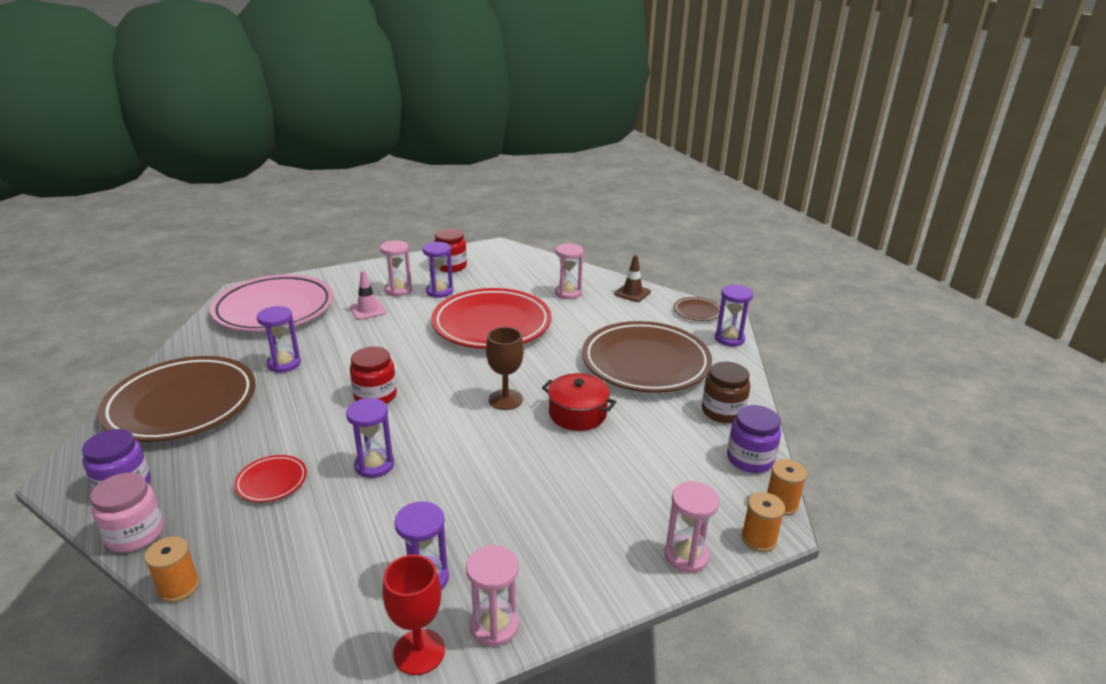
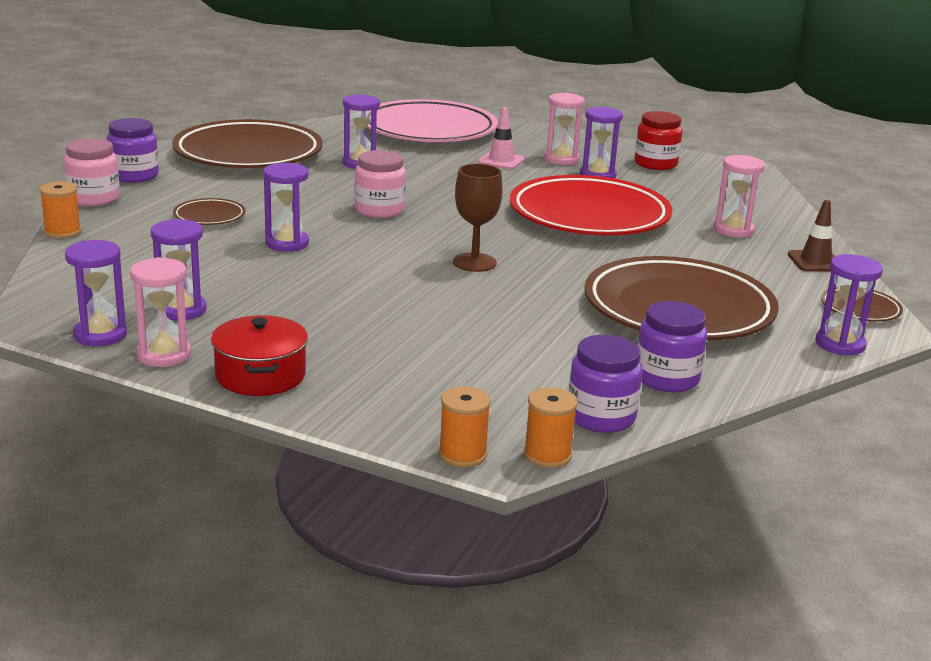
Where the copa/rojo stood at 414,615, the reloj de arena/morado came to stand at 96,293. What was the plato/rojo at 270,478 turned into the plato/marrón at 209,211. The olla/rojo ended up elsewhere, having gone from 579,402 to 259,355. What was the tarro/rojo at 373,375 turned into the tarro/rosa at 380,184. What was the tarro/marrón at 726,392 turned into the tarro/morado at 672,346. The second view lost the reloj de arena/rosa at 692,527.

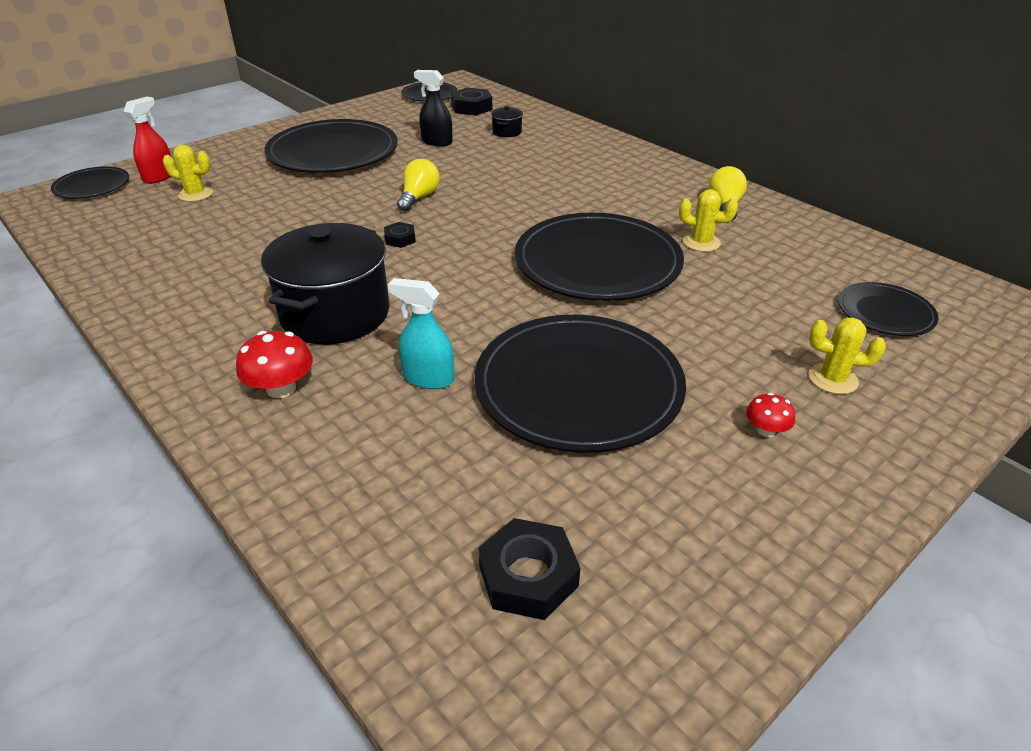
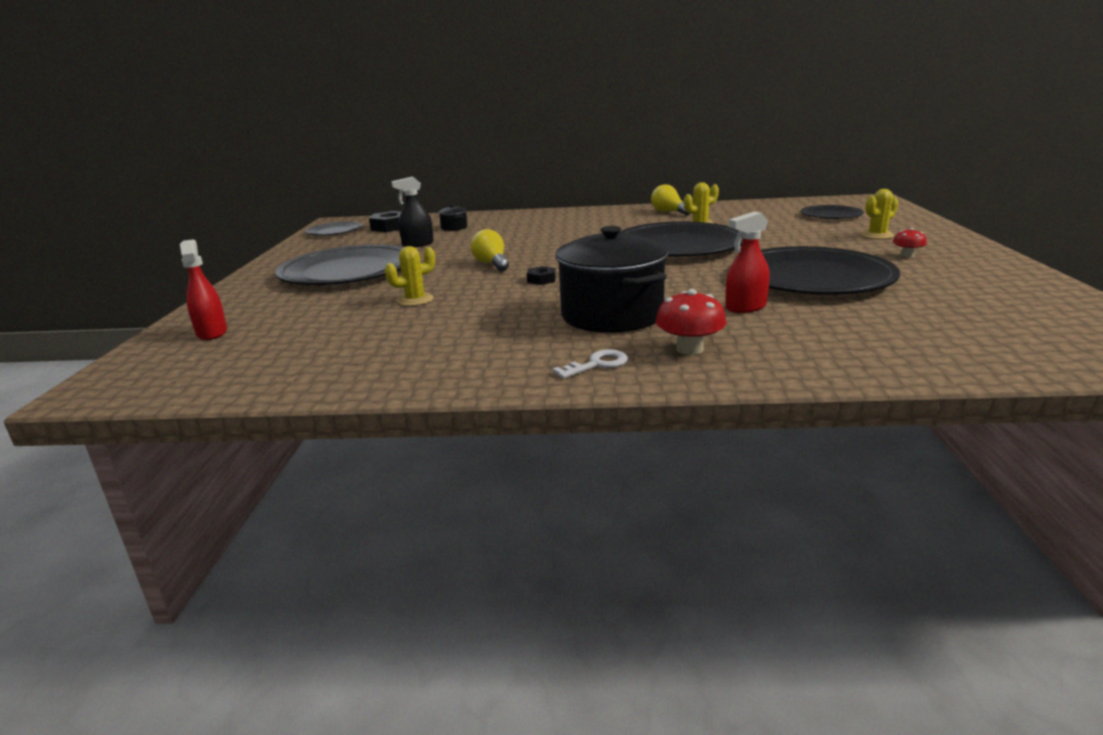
The cactus/amarillo ended up elsewhere, having gone from 188,173 to 410,276. The second view gained the llave/blanco at 590,364. What was the pulverizador/turquesa at 421,333 turned into the pulverizador/rojo at 747,262. The second view lost the plato/negro at 90,182. The second view lost the tuerca/negro at 529,569.

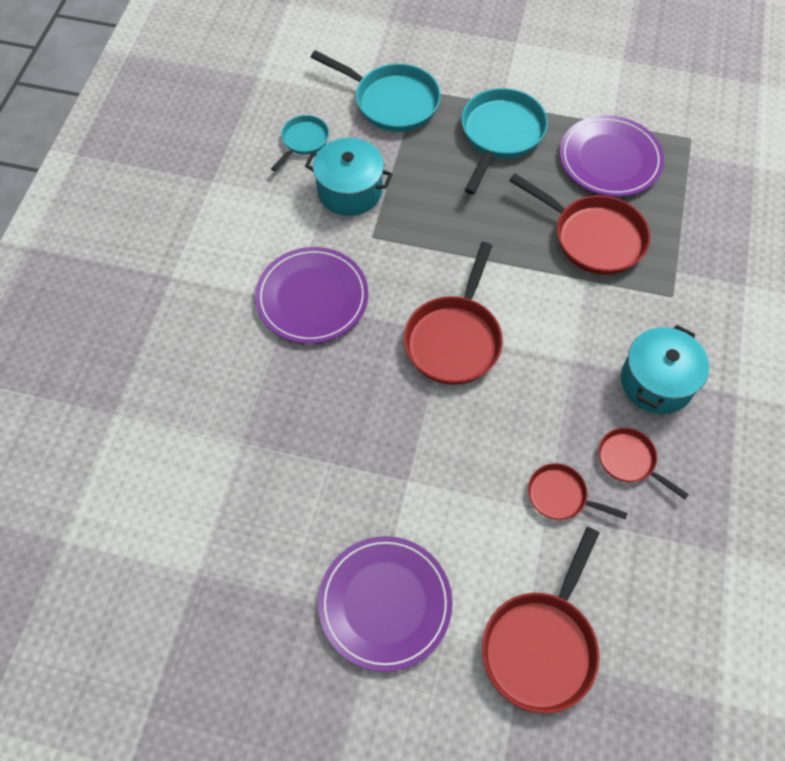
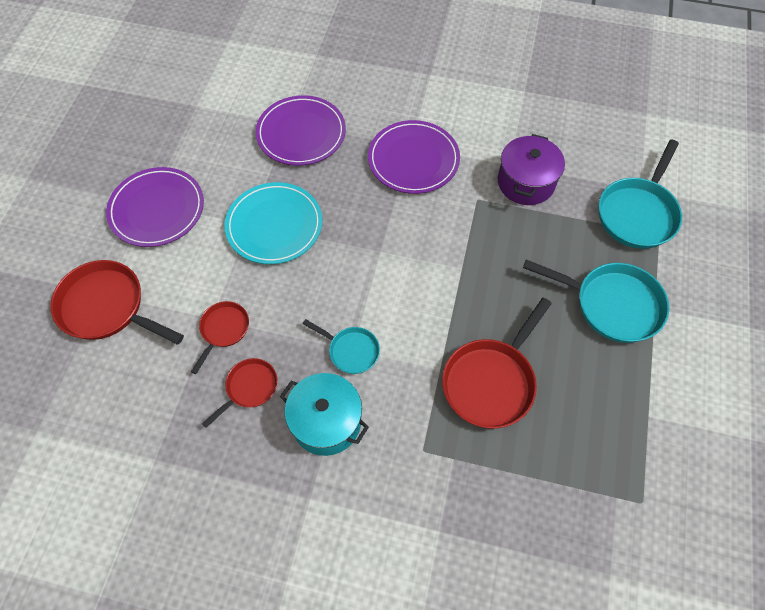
The second view gained the plato/turquesa at 273,223. The plato/morado ended up elsewhere, having gone from 612,156 to 301,130. The sartén/turquesa ended up elsewhere, having gone from 300,143 to 341,346. What was the olla/turquesa at 349,177 turned into the olla/morado at 531,169. The second view lost the sartén/rojo at 453,313.

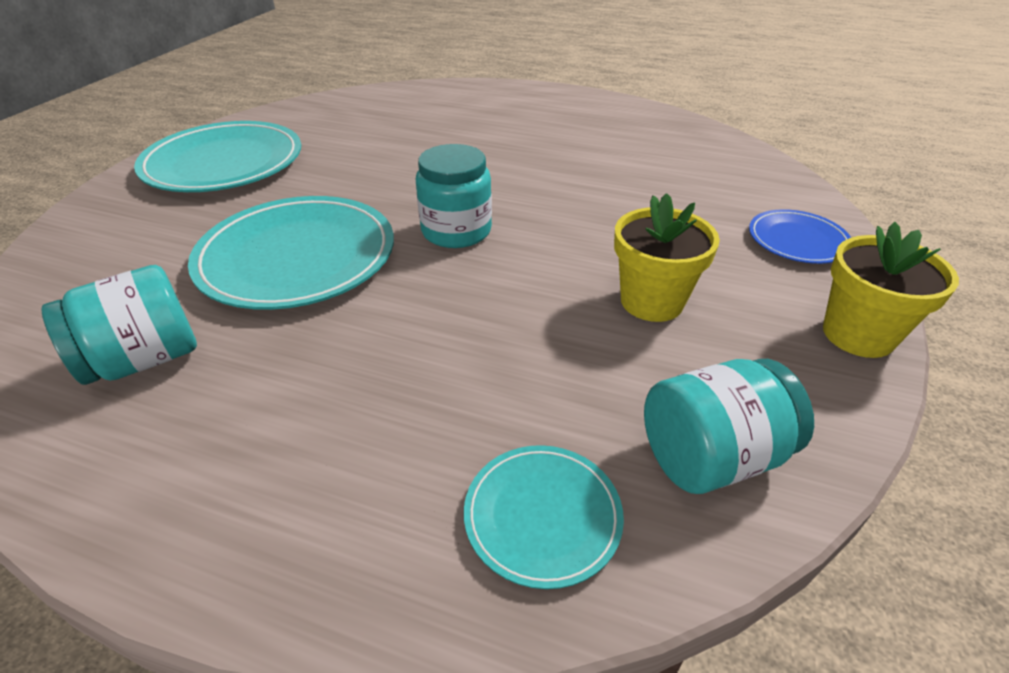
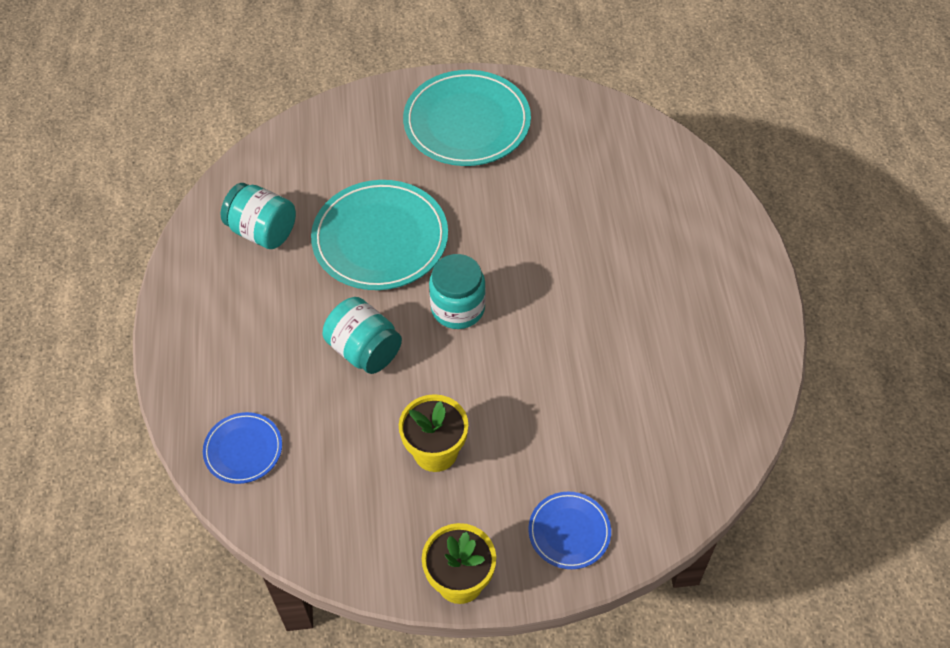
What was the plato/turquesa at 544,517 turned into the plato/azul at 242,448. The tarro/turquesa ended up elsewhere, having gone from 729,426 to 362,335.

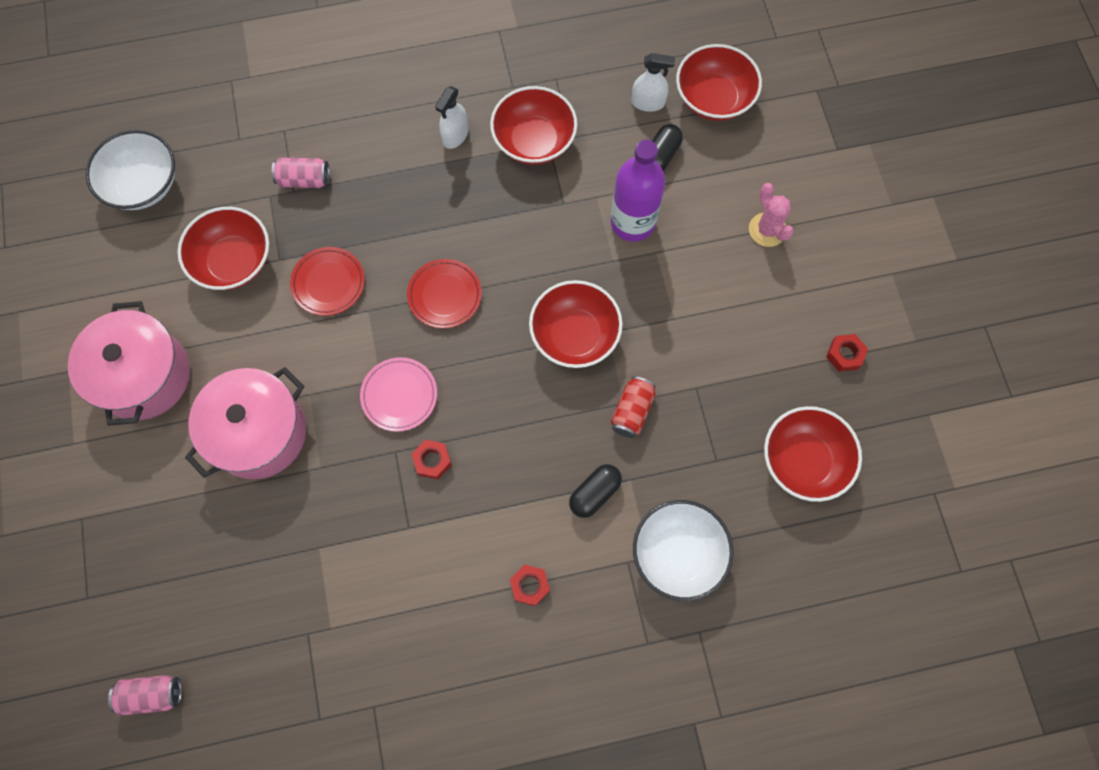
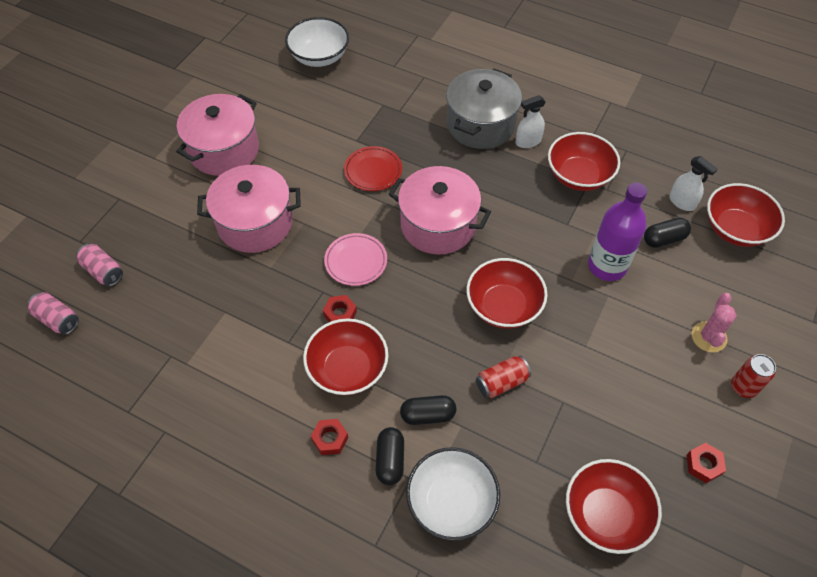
The lata/rosa ended up elsewhere, having gone from 301,173 to 99,265. The cuenco/rojo ended up elsewhere, having gone from 223,248 to 346,356. The second view gained the cápsula/negro at 390,456. Where the plato/rojo stood at 444,293, the olla/rosa came to stand at 440,210. The second view gained the olla/gris at 484,108. The second view gained the lata/rojo at 753,376.

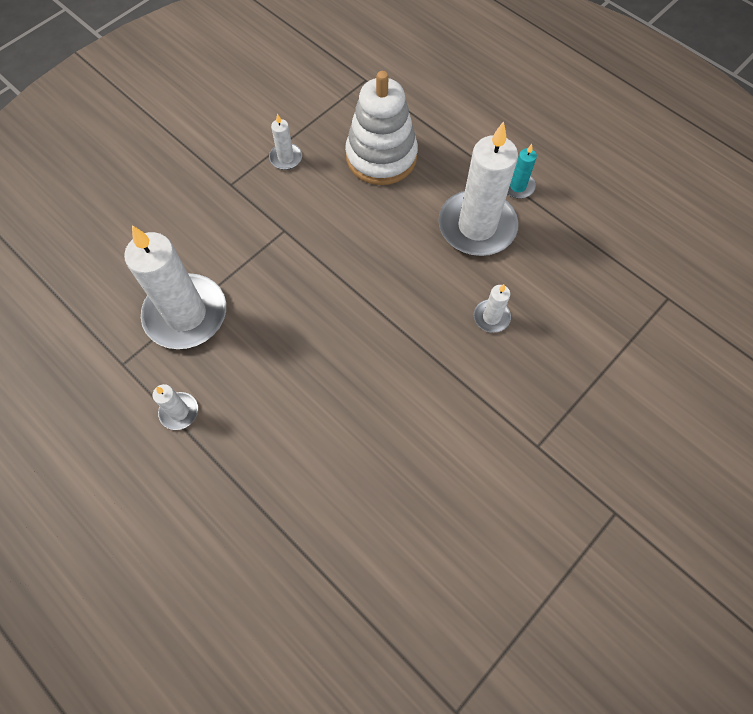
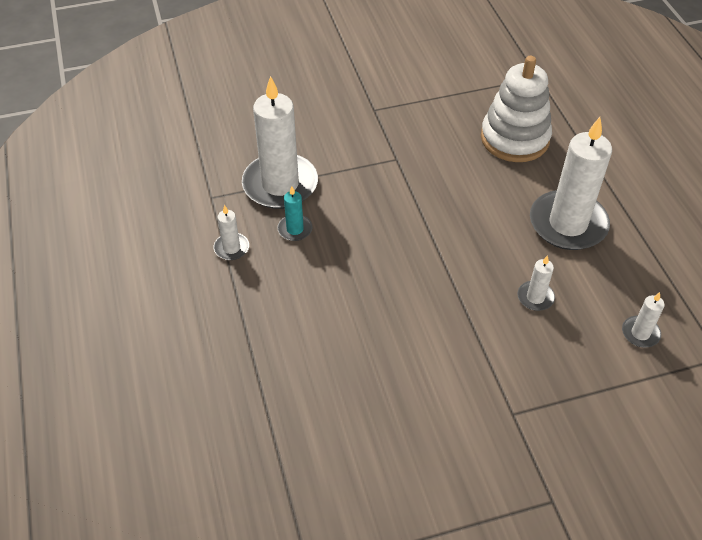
The vela/turquesa ended up elsewhere, having gone from 522,171 to 295,213. The vela/blanco ended up elsewhere, having gone from 285,142 to 643,319.

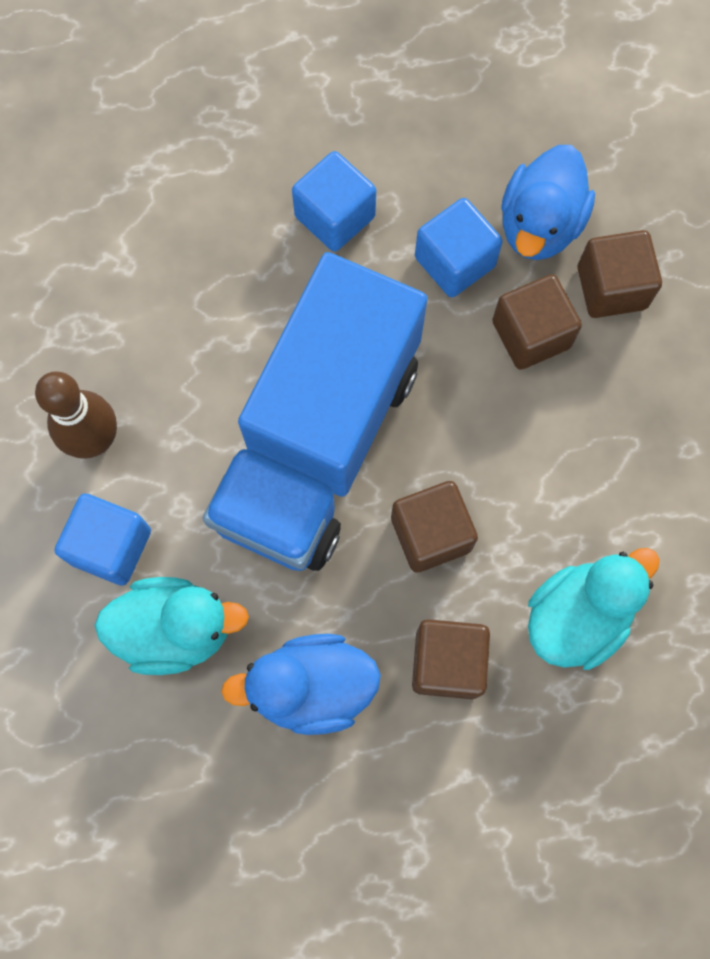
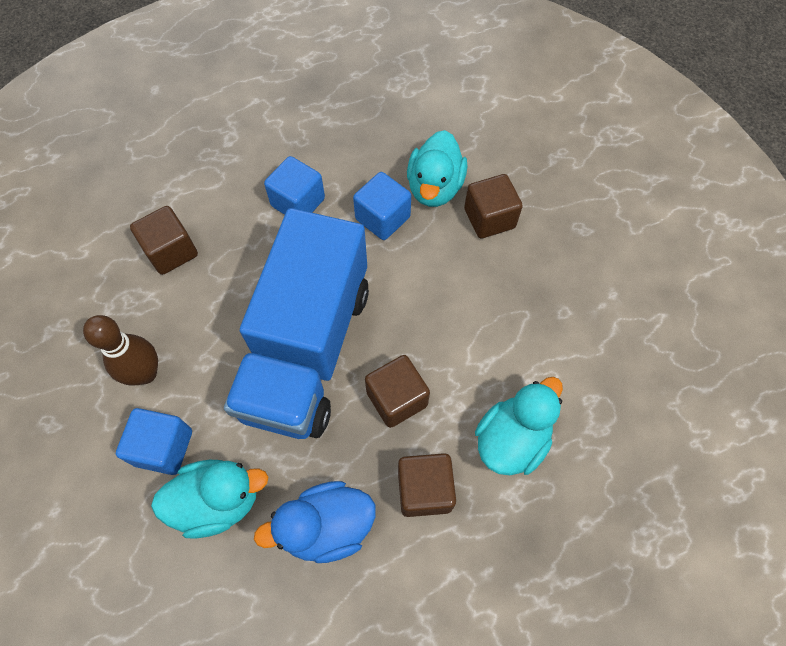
The cubo/marrón ended up elsewhere, having gone from 537,322 to 164,240. What was the pato/azul at 548,202 turned into the pato/turquesa at 437,168.

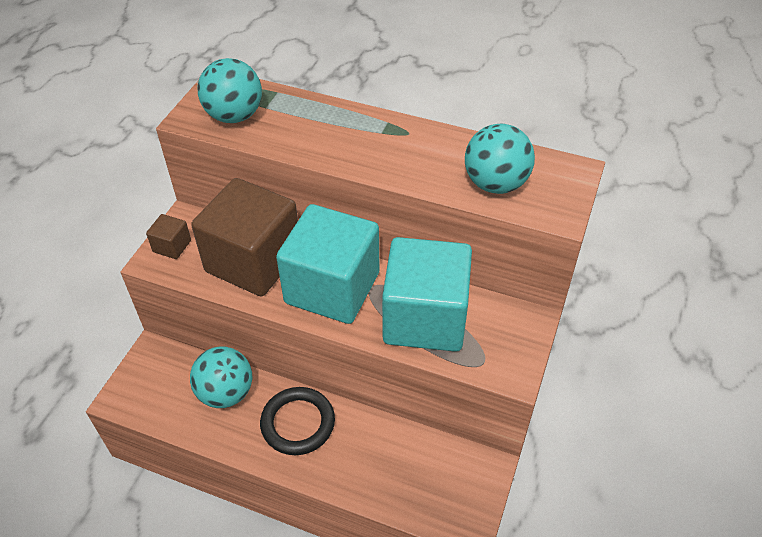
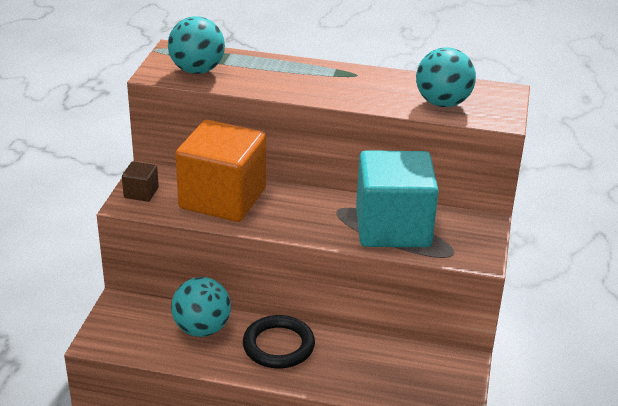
What was the cubo/marrón at 244,237 turned into the cubo/naranja at 220,171. The second view lost the cubo/turquesa at 328,264.

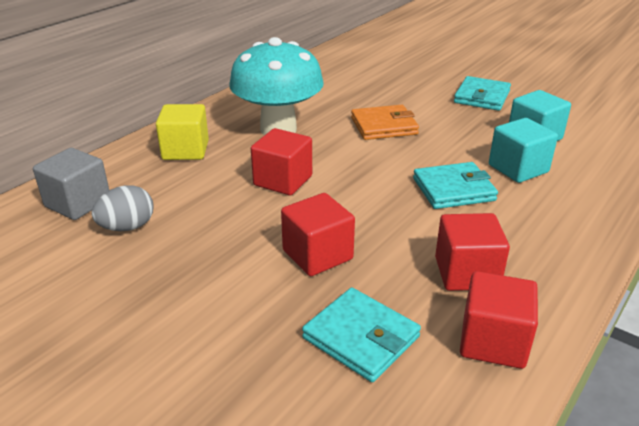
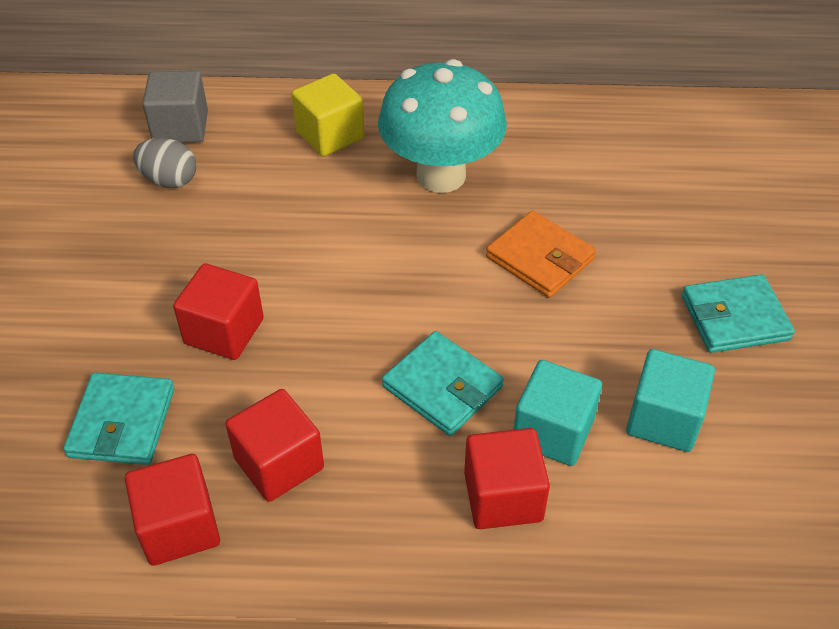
The cubo/rojo ended up elsewhere, having gone from 281,161 to 507,478.

